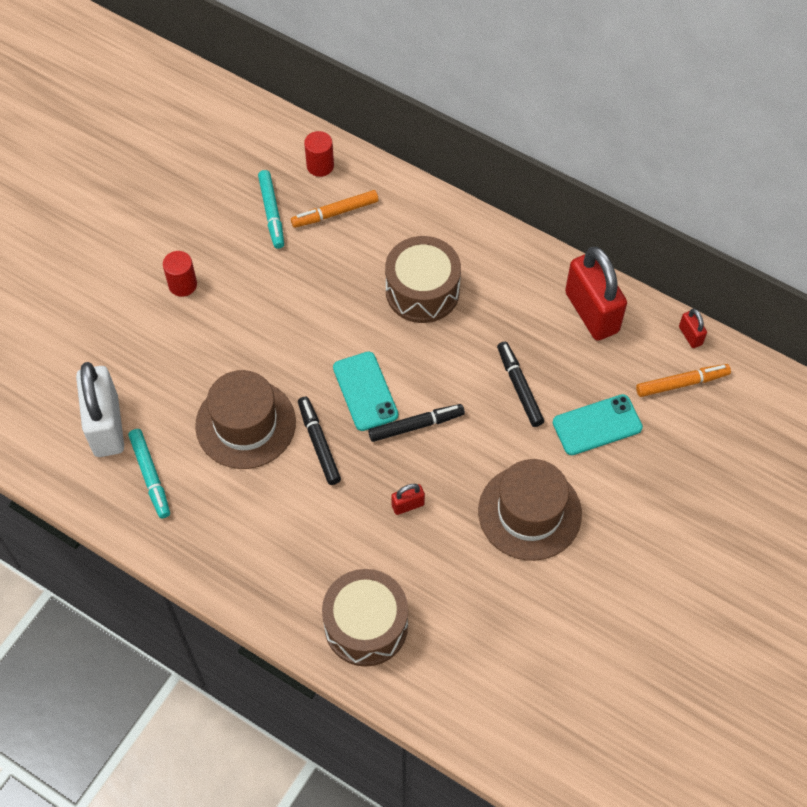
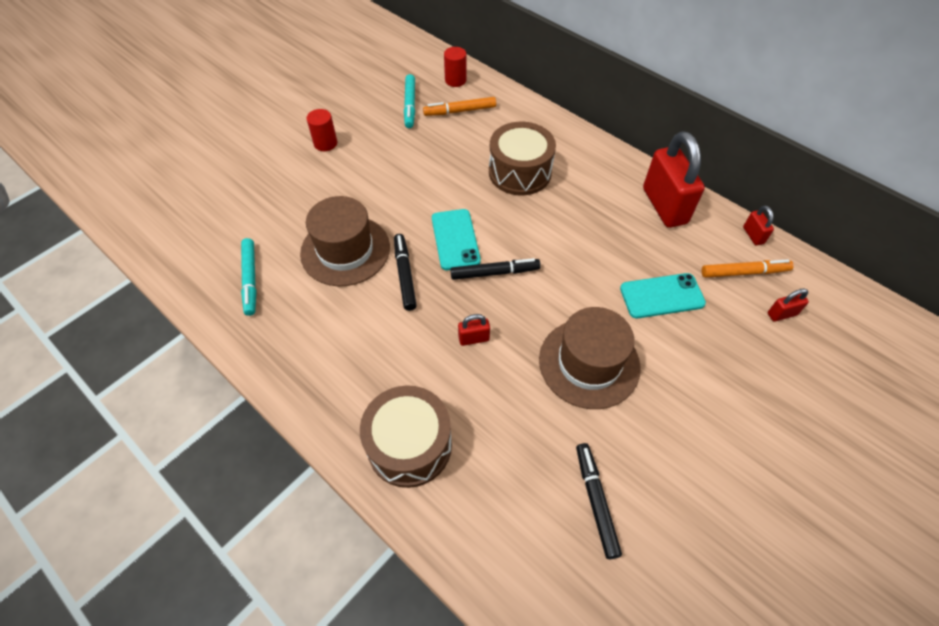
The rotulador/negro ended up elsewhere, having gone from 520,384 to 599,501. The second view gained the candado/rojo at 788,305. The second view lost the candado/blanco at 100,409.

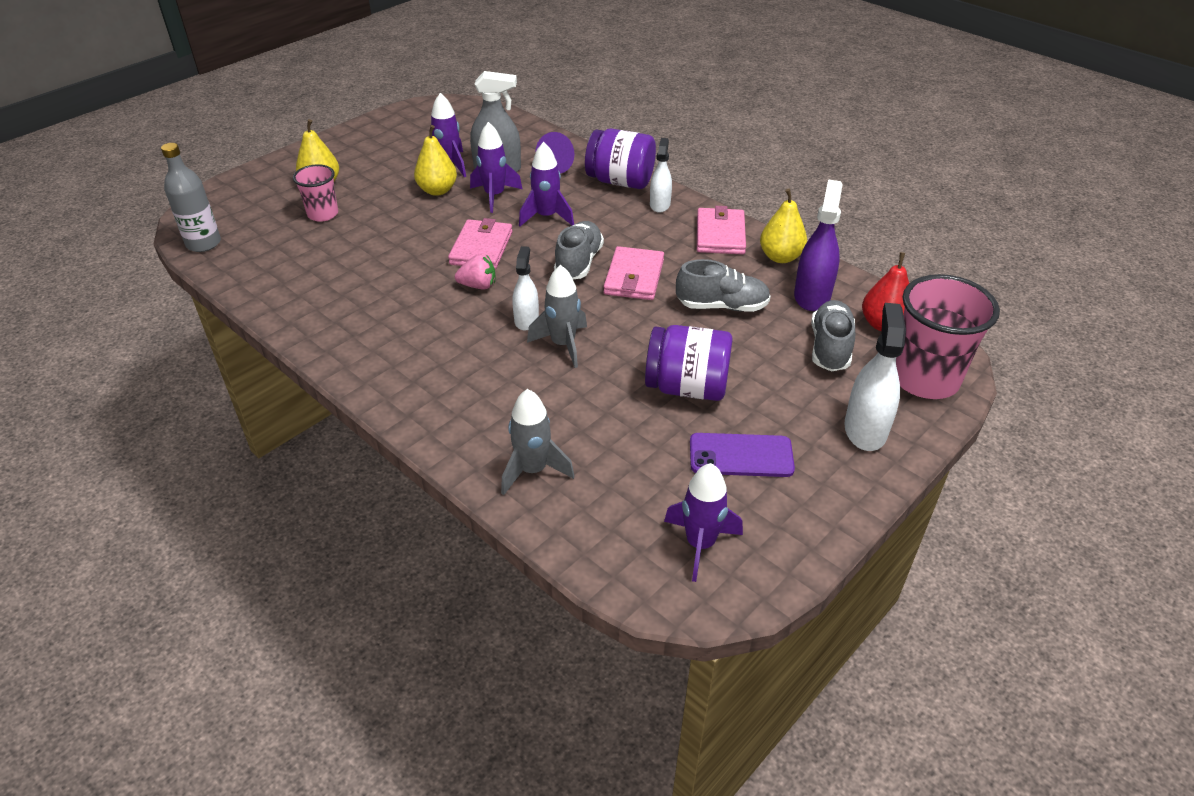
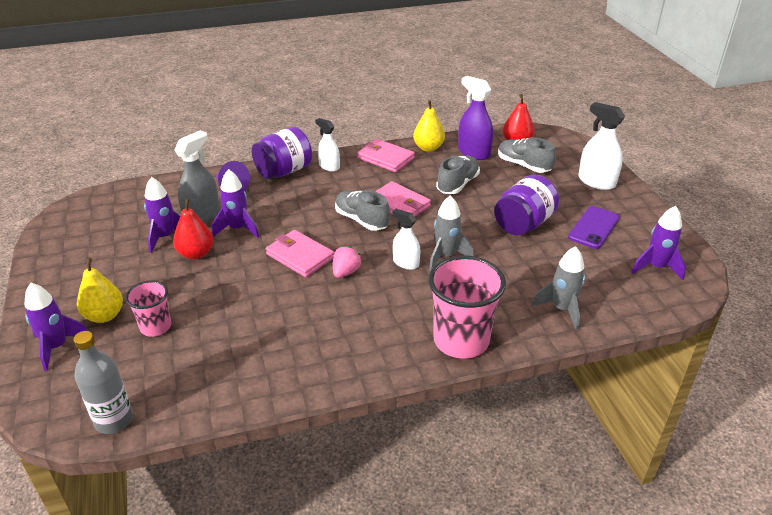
The cohete/morado ended up elsewhere, having gone from 546,184 to 55,327. What was the pera/amarillo at 435,160 turned into the pera/rojo at 193,228. The vaso/rosa ended up elsewhere, having gone from 948,336 to 467,307.

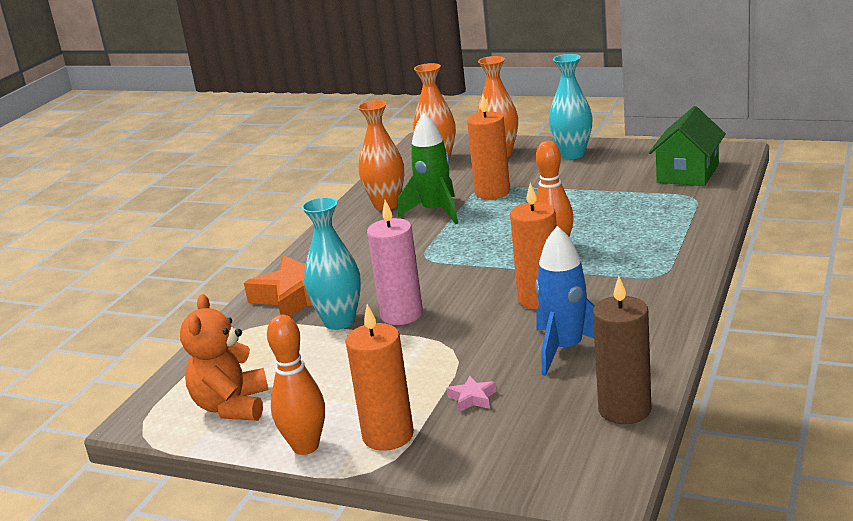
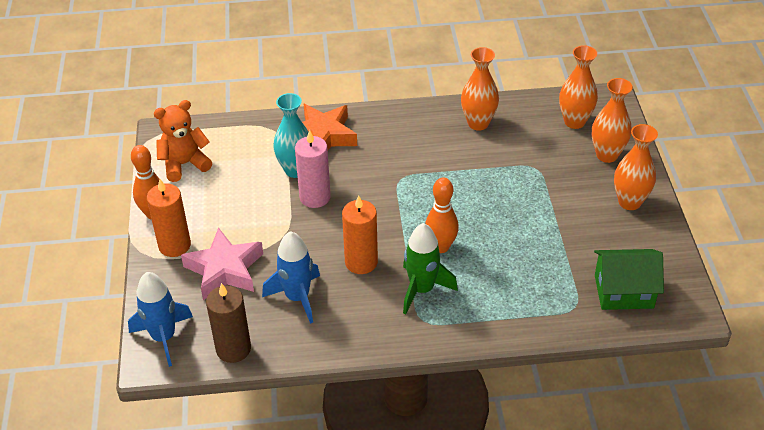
The second view gained the cohete/azul at 160,319. The size of the estrella/rosa at 472,394 changed by a factor of 2.47. The cohete/verde ended up elsewhere, having gone from 428,168 to 430,268. What was the florero/turquesa at 571,106 turned into the florero/naranja at 636,167. The second view lost the vela/naranja at 488,147.

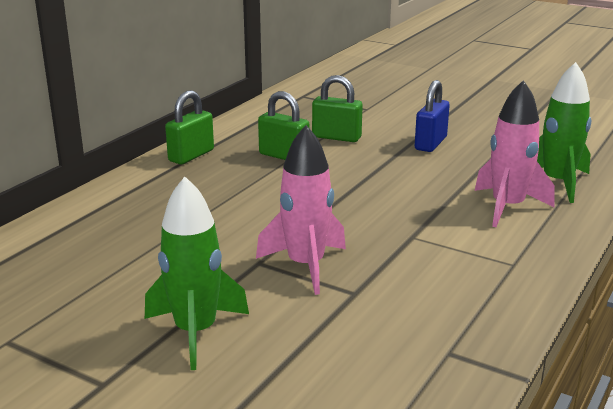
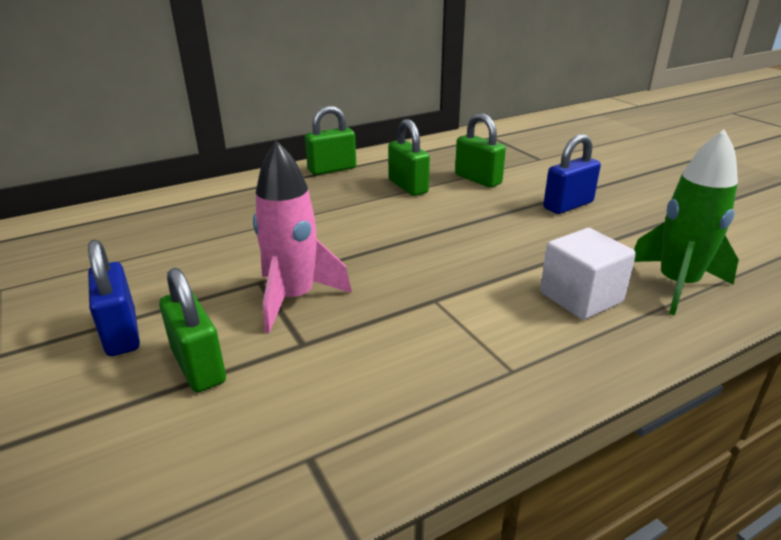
Where the cohete/verde stood at 197,273, the candado/azul came to stand at 114,297. The second view gained the candado/verde at 192,330. Where the cohete/rosa stood at 515,153, the cubo/blanco came to stand at 588,274.

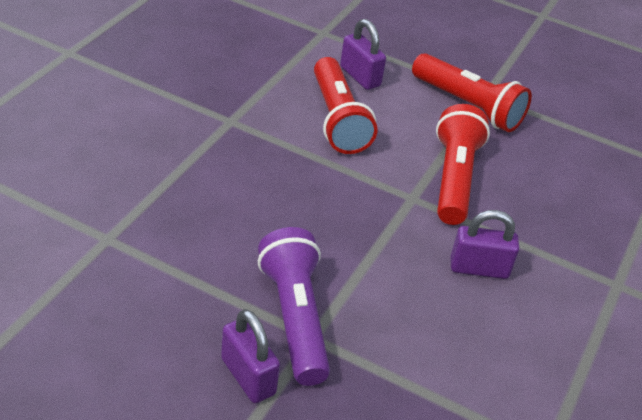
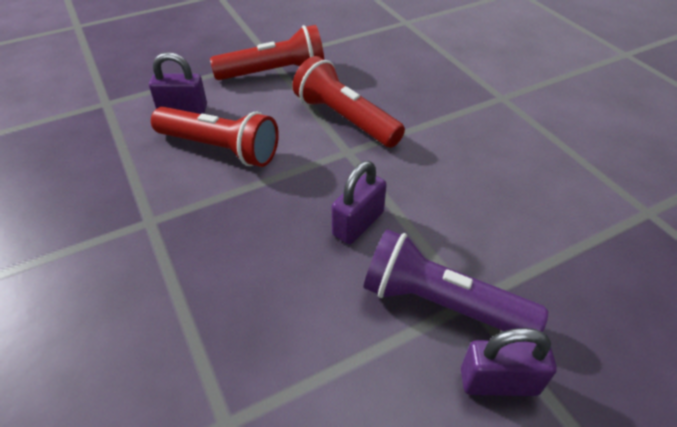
The candado/morado ended up elsewhere, having gone from 484,244 to 359,202.

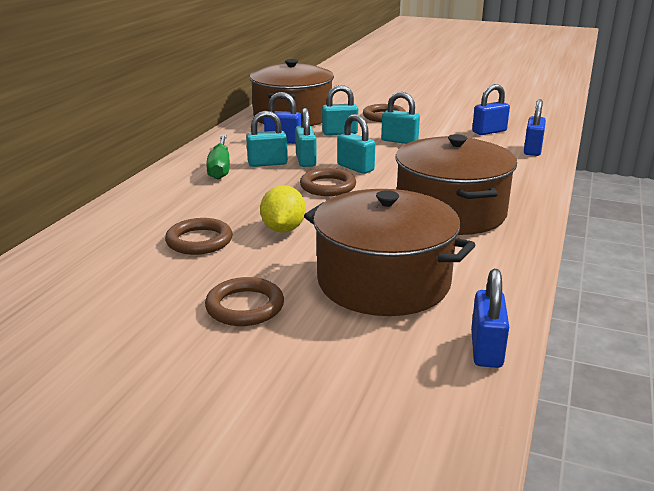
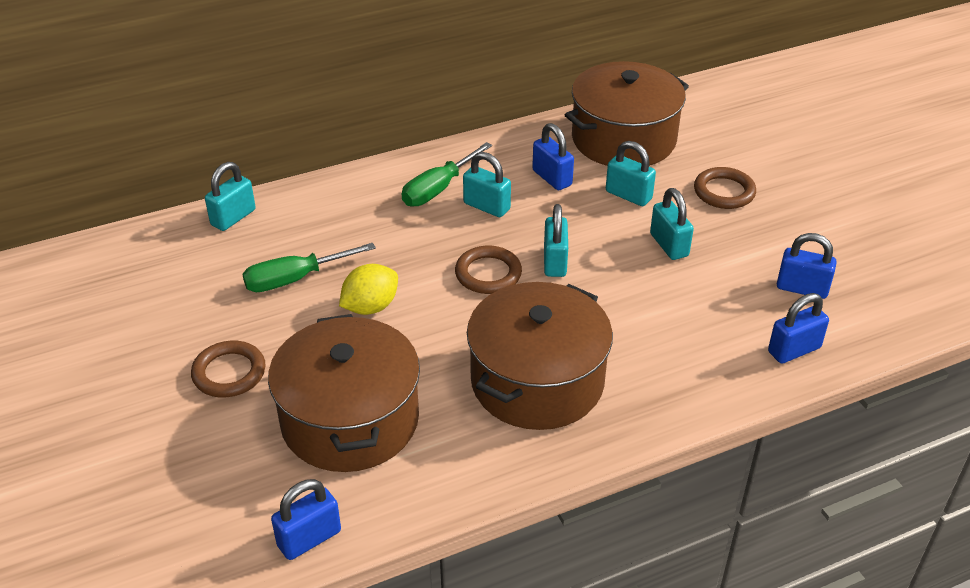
The candado/turquesa ended up elsewhere, having gone from 306,137 to 230,196. Where the anillo/marrón stood at 199,236, the destornillador/verde came to stand at 309,267.

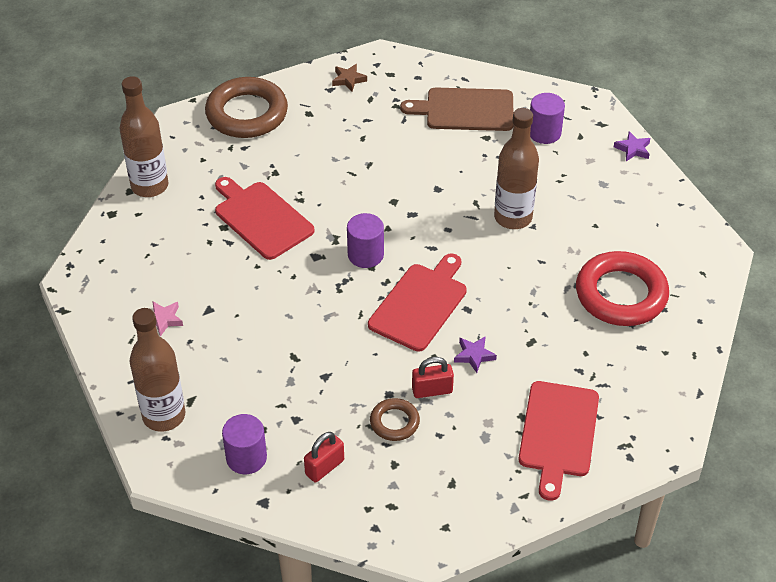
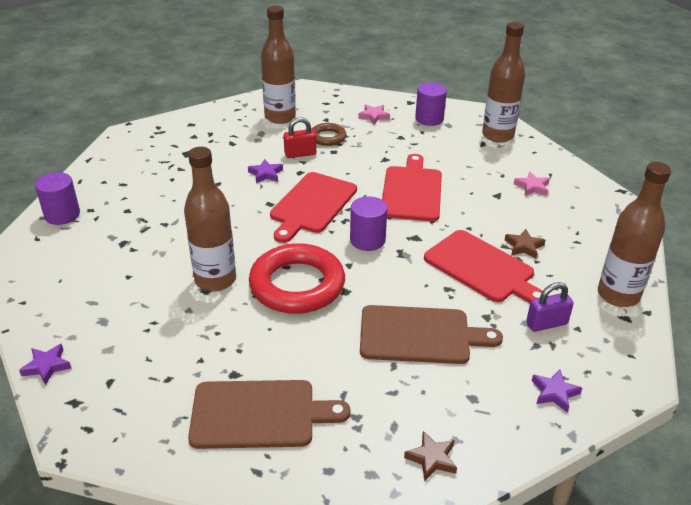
The cilindro/morado ended up elsewhere, having gone from 547,118 to 57,198. The anillo/rojo ended up elsewhere, having gone from 622,288 to 297,278. The second view gained the botella/marrón at 278,65. Where the candado/rojo stood at 324,457, the estrella/rosa came to stand at 374,114. The second view gained the tabla de cortar/marrón at 431,334. The tabla de cortar/rojo ended up elsewhere, having gone from 558,441 to 412,187. The second view gained the estrella/marrón at 525,244. The second view gained the candado/morado at 550,307. Where the anillo/marrón stood at 246,107, the estrella/morado came to stand at 557,390.

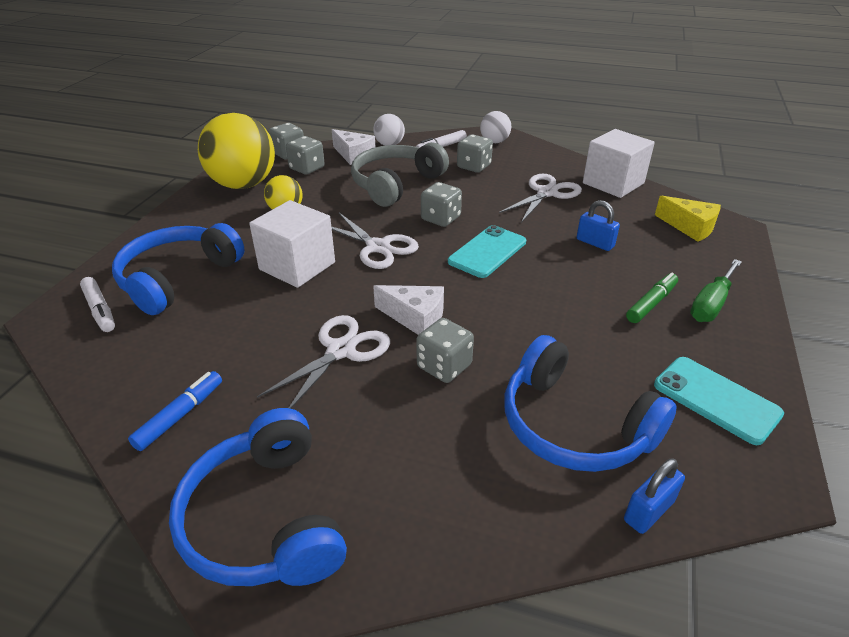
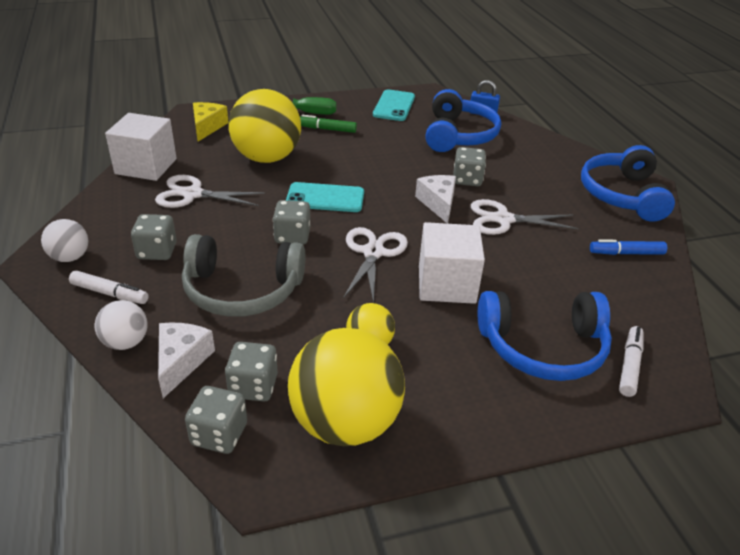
Where the candado/azul stood at 598,225, the pelota/amarillo came to stand at 265,126. The auriculares/azul at 258,497 ended up facing another way, 150 degrees clockwise from before.

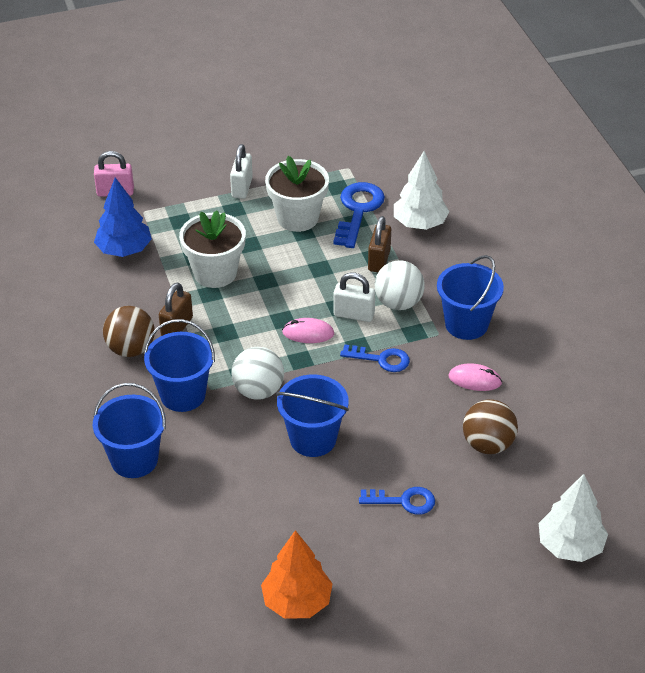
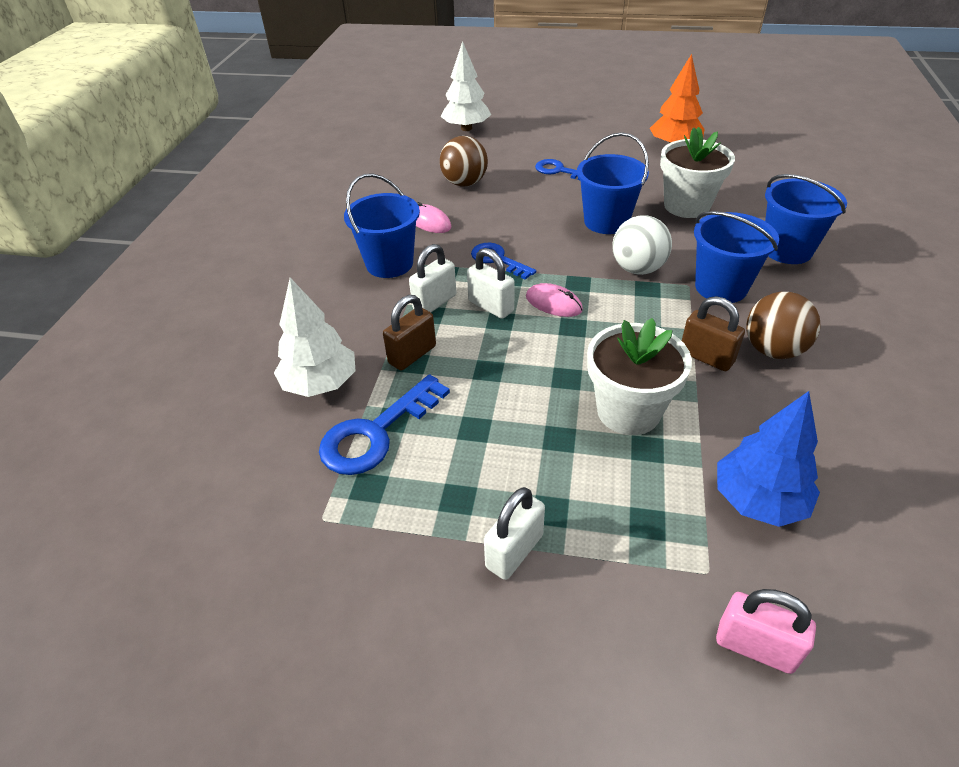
Where the pelota/blanco stood at 400,285, the candado/blanco came to stand at 432,278. The maceta/blanco ended up elsewhere, having gone from 297,194 to 697,172. The candado/marrón at 176,309 ended up facing another way, 75 degrees clockwise from before.

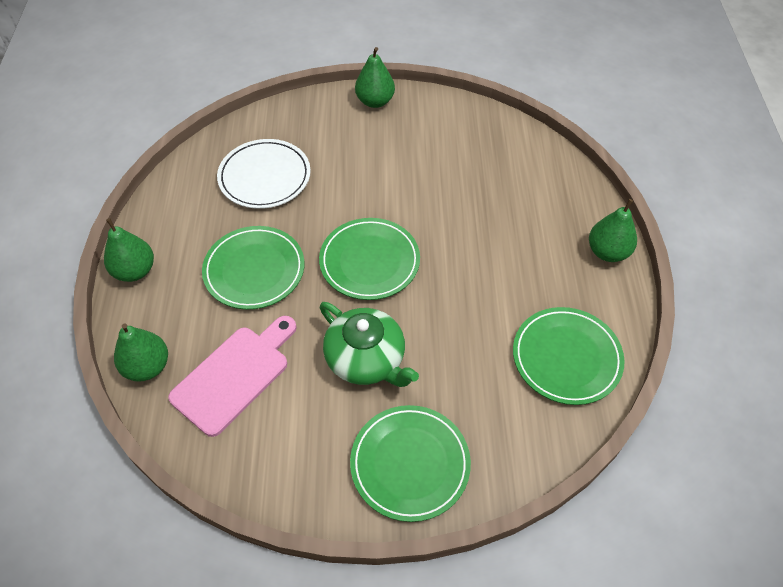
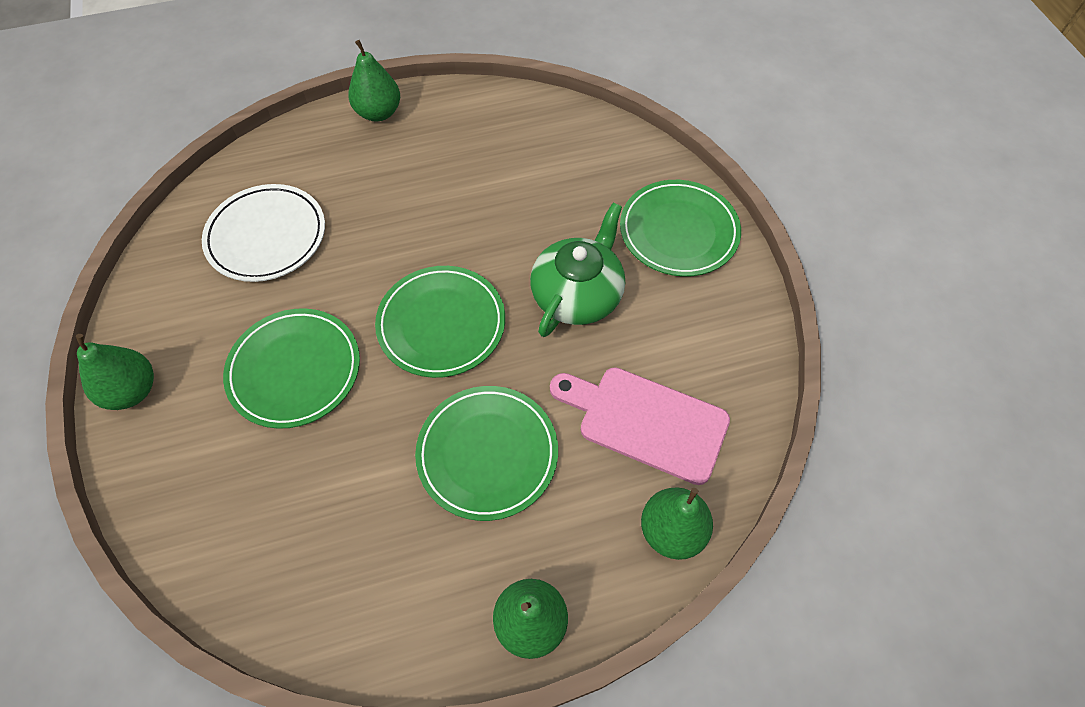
The plato/blanco ended up elsewhere, having gone from 264,174 to 263,233. The plato/verde ended up elsewhere, having gone from 569,356 to 291,368.

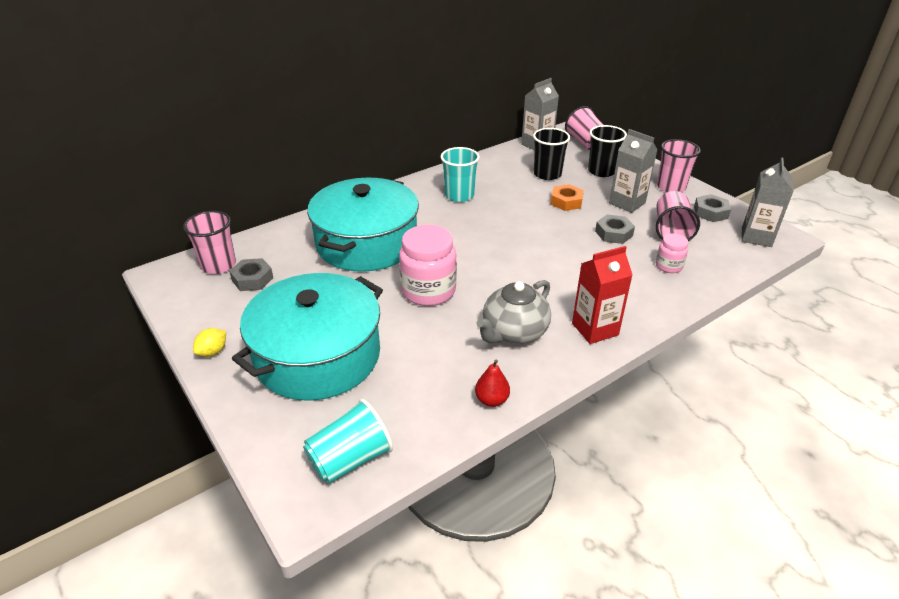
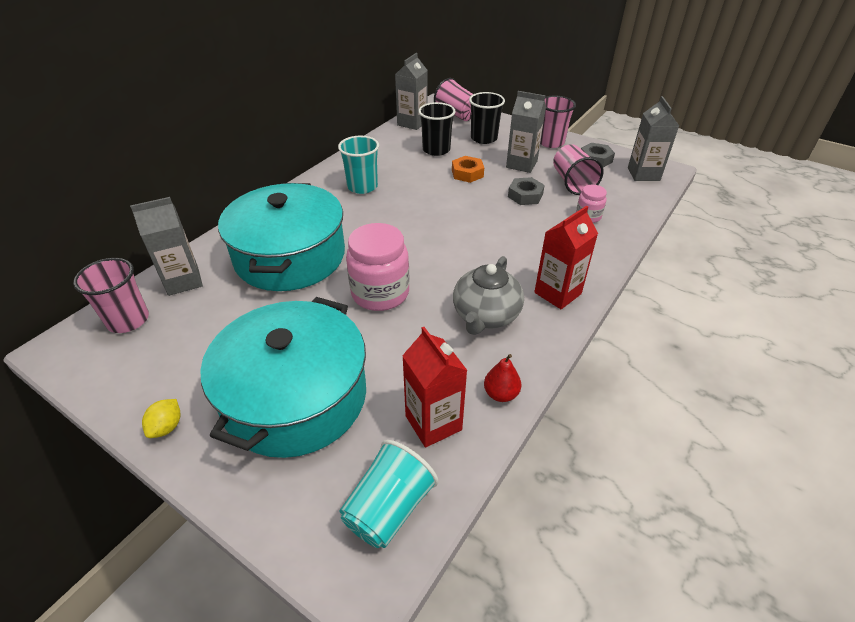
The second view gained the cartón de leche/gris at 166,246. The second view gained the cartón de leche/rojo at 435,387. The second view lost the tuerca/gris at 251,274.

